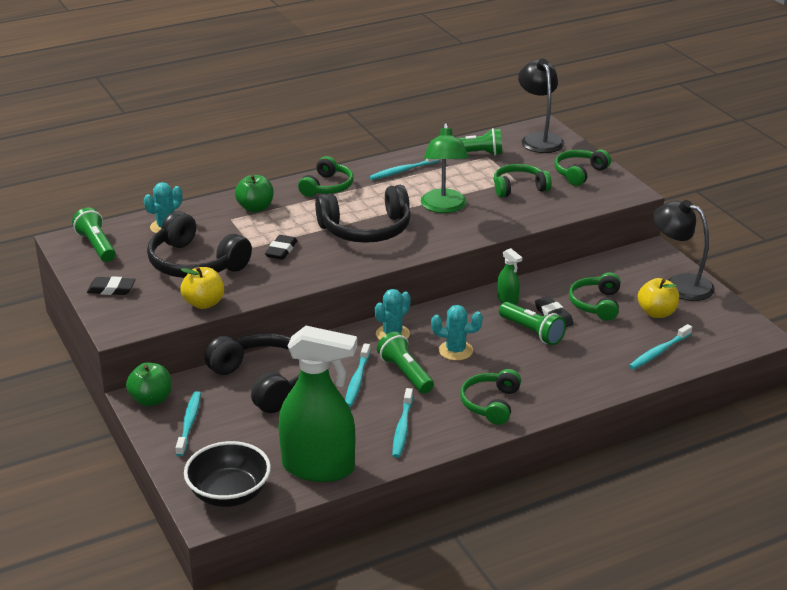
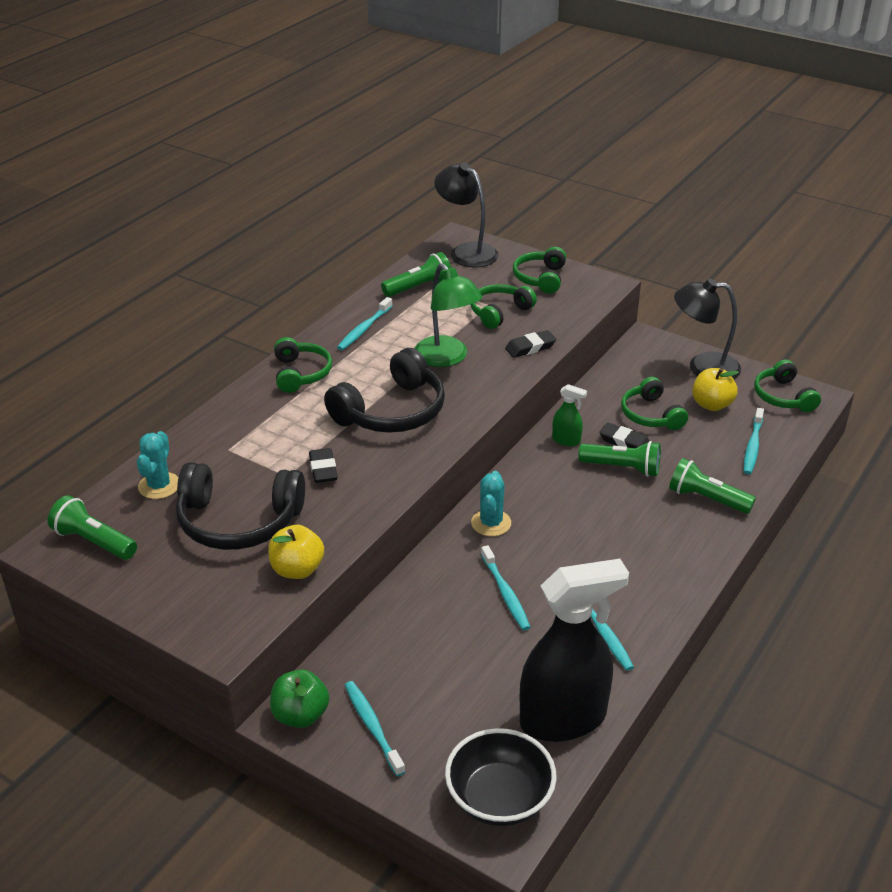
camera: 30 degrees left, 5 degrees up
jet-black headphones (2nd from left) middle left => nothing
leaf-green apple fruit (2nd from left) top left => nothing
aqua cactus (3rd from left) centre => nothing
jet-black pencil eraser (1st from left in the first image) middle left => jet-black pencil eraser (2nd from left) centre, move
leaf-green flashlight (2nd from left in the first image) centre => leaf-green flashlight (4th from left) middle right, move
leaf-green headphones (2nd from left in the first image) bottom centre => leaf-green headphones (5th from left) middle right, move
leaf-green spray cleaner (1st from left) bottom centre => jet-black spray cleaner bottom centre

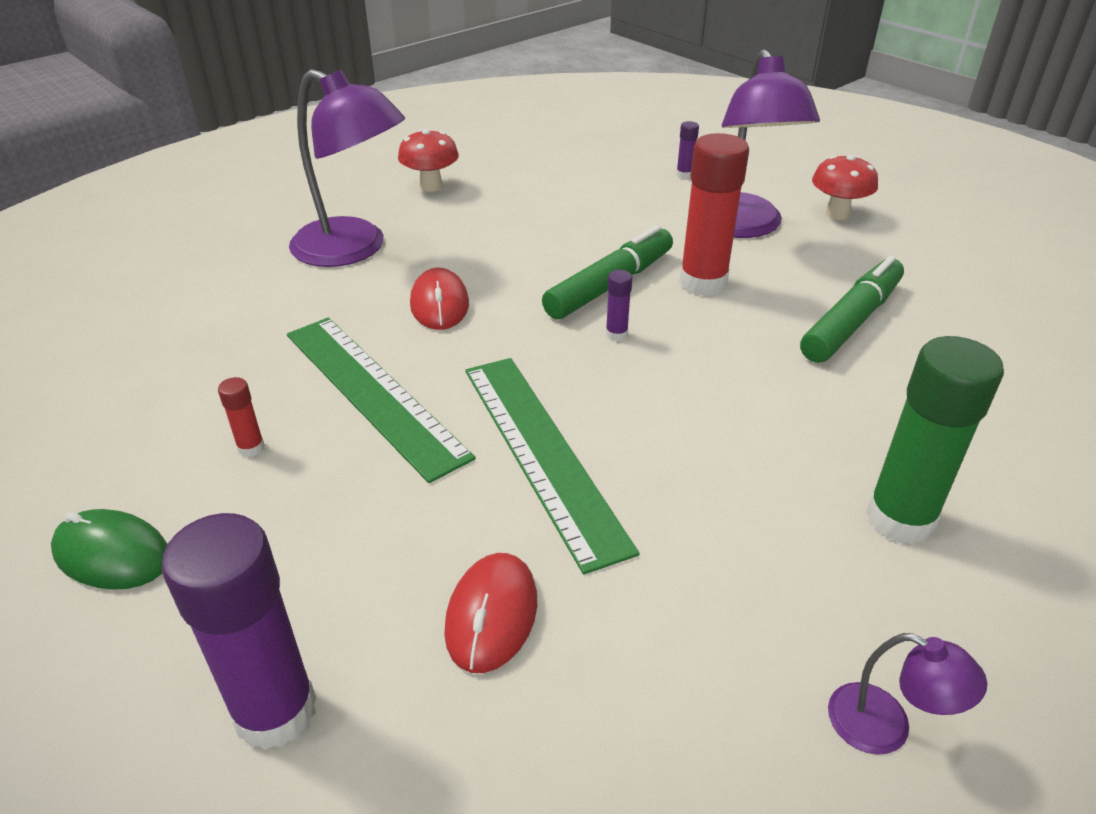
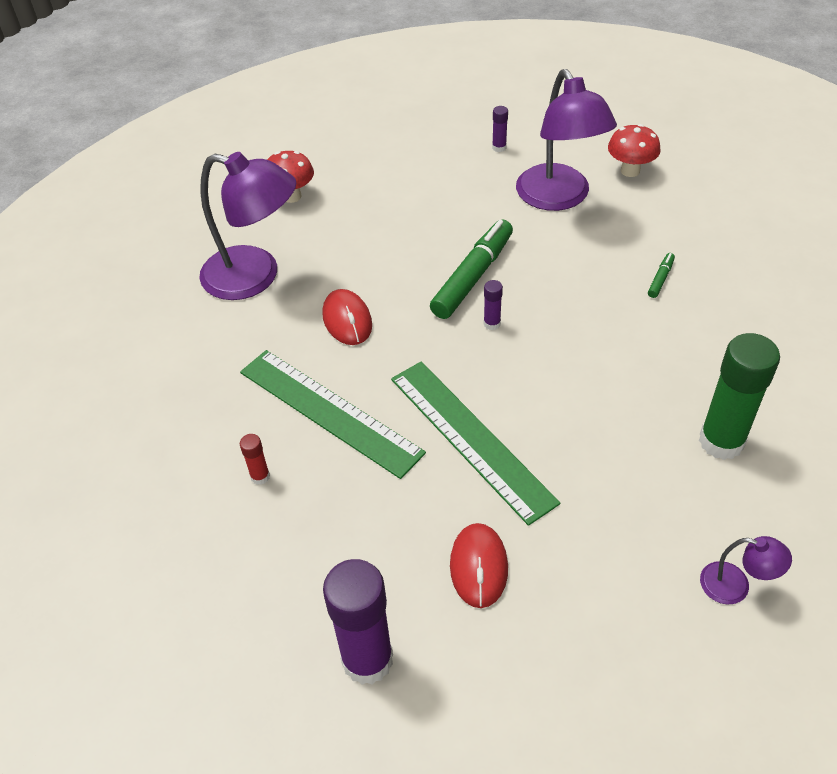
camera: 10 degrees left, 10 degrees up
leaf-green PC mouse bottom left => nothing
red glue (2nd from left) top centre => nothing
leaf-green marker (2nd from left) middle right, x0.44

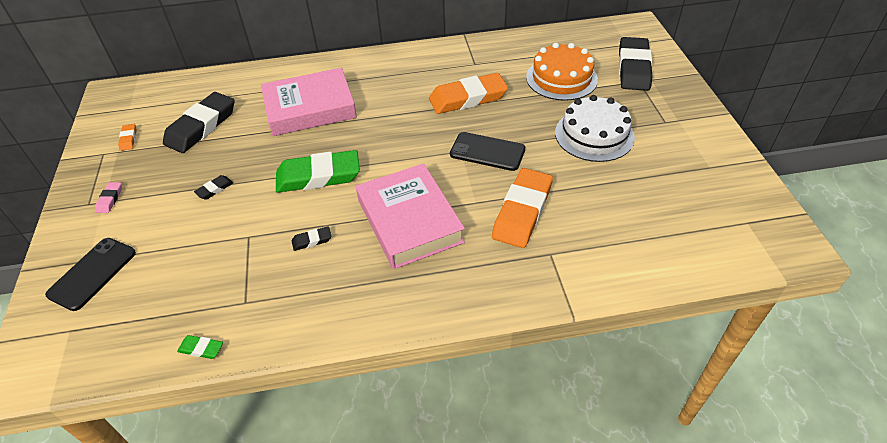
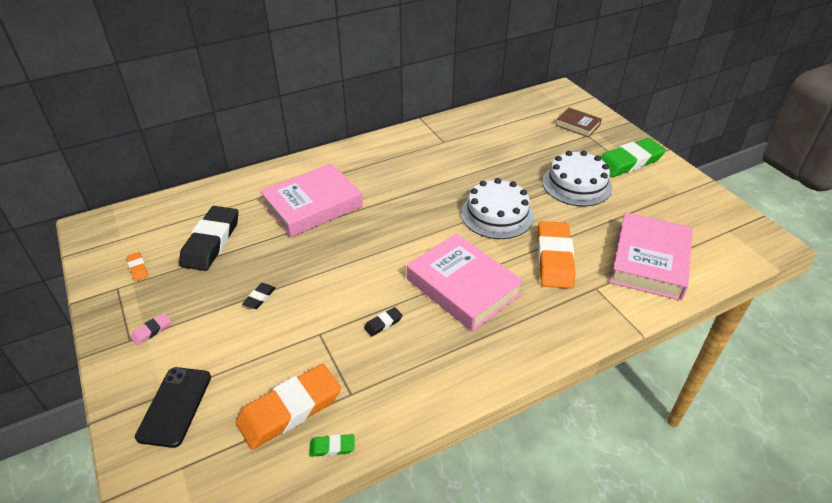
camera: 20 degrees left, 5 degrees down
orange-coloured layer cake top centre => nothing
nothing => pink hardback (3rd from left) middle right
leaf-green pencil eraser (2nd from left) centre => leaf-green pencil eraser (2nd from left) top right, move
orange-coloured pencil eraser (2nd from left) top centre => orange-coloured pencil eraser (2nd from left) bottom centre, move
jet-black mobile phone (2nd from left) centre => pure white layer cake (1st from left) centre
jet-black pencil eraser (4th from left) top right => brown hardback top right
pink pencil eraser middle left, 60 degrees clockwise

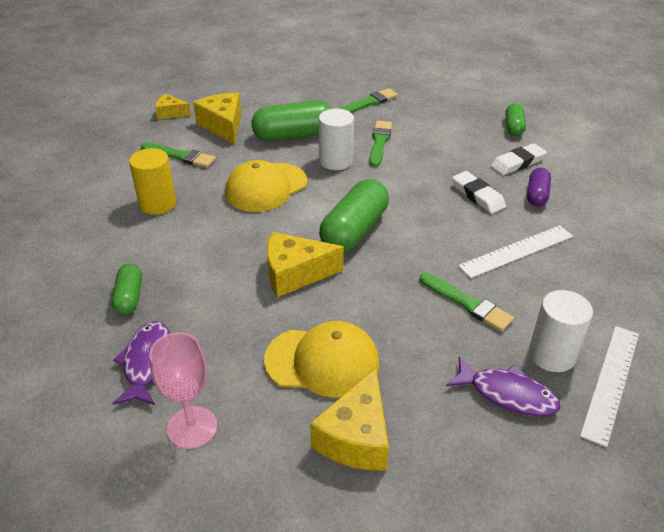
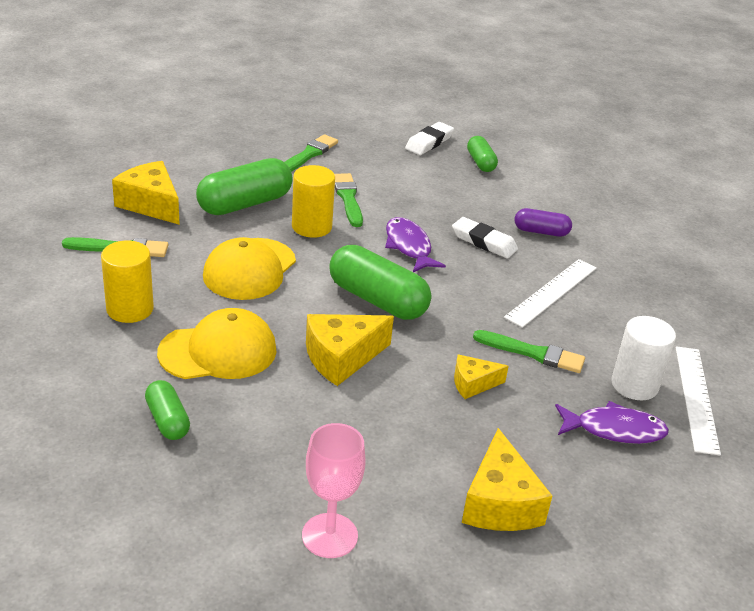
camera: 25 degrees left, 5 degrees down
royal purple fish (1st from left) bottom left => royal purple fish (1st from left) centre, move
bright yellow piece of cheese (1st from left in the first image) top left => bright yellow piece of cheese (3rd from left) centre, move
bright yellow peaked cap (2nd from left in the first image) bottom centre => bright yellow peaked cap (1st from left) middle left, move
pure white pencil eraser (2nd from left in the first image) top right => pure white pencil eraser (1st from left) top centre, move
pure white cylinder shape (1st from left) top centre => bright yellow cylinder shape (2nd from left) top centre
leaf-green pill (3rd from left) centre, 60 degrees counterclockwise
royal purple pill middle right, 75 degrees counterclockwise

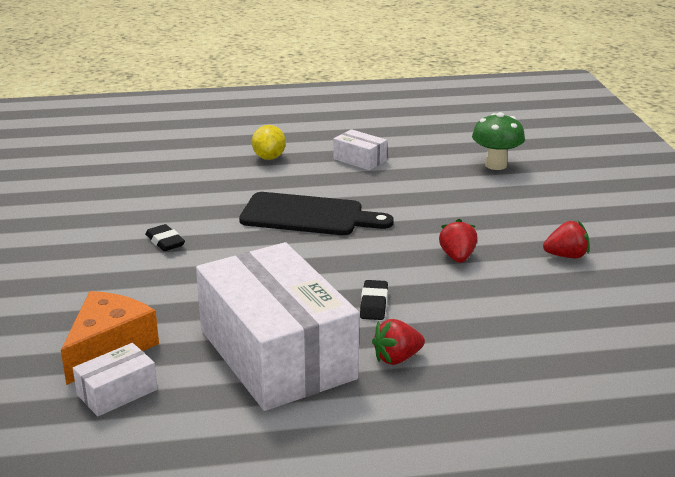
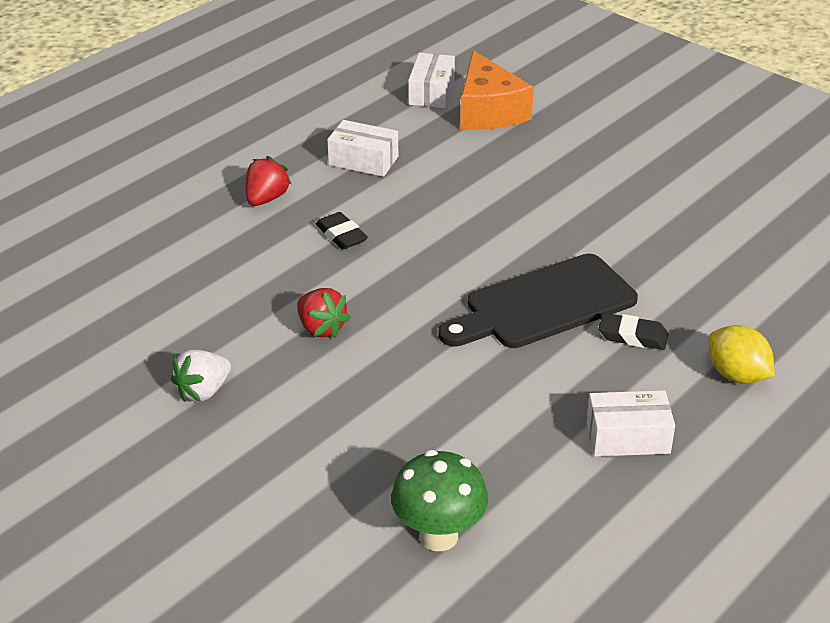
camera: 140 degrees right, 10 degrees up
jet-black pencil eraser (1st from left in the first image) middle left => jet-black pencil eraser (2nd from left) middle right, move
red toy strawberry (3rd from left) middle right => pure white toy strawberry middle left
pure white box (2nd from left in the first image) bottom centre => pure white box (1st from left) top centre, x0.41

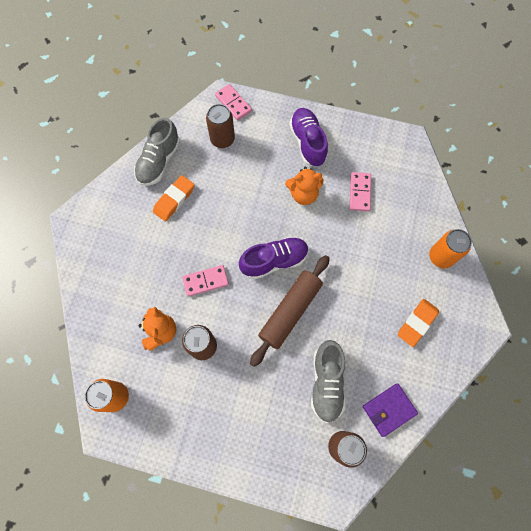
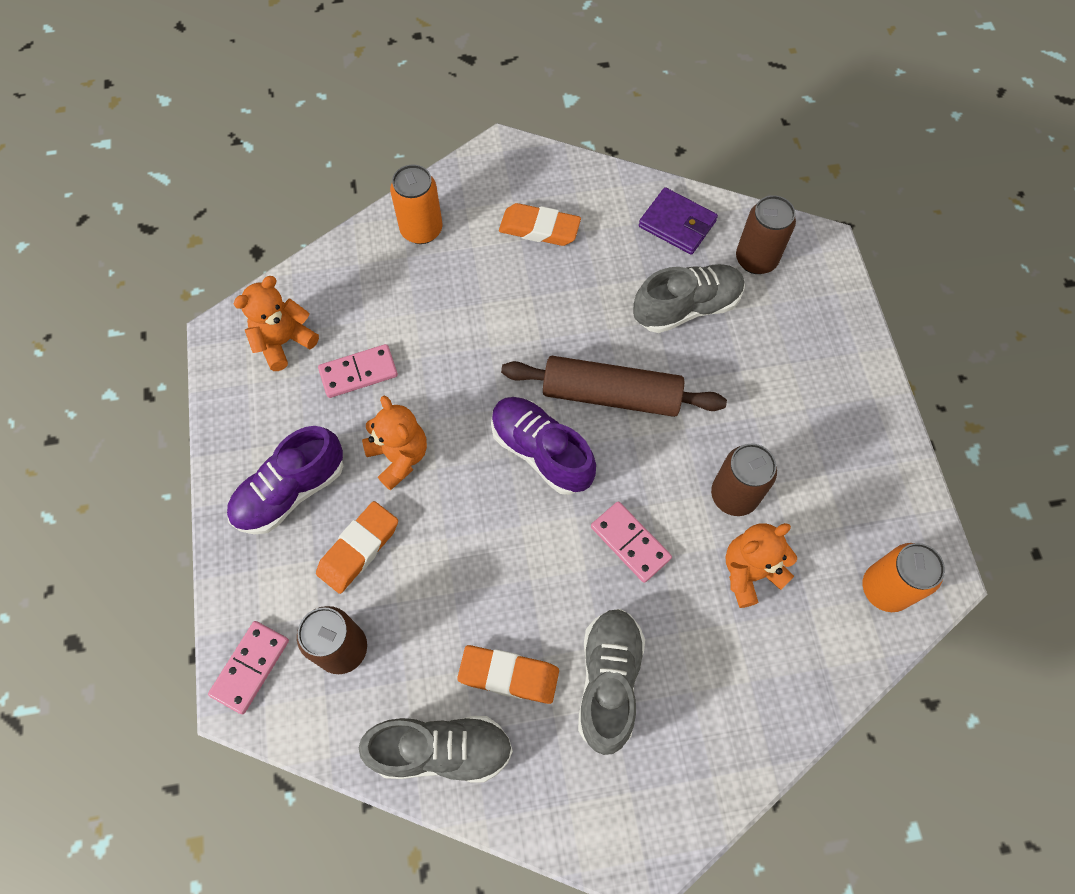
camera: 115 degrees left, 5 degrees down
nothing => orange-coloured teddy bear (1st from left) middle left
nothing => orange-coloured pencil eraser (1st from left) middle left
nothing => gray lace-up shoe (2nd from left) bottom centre

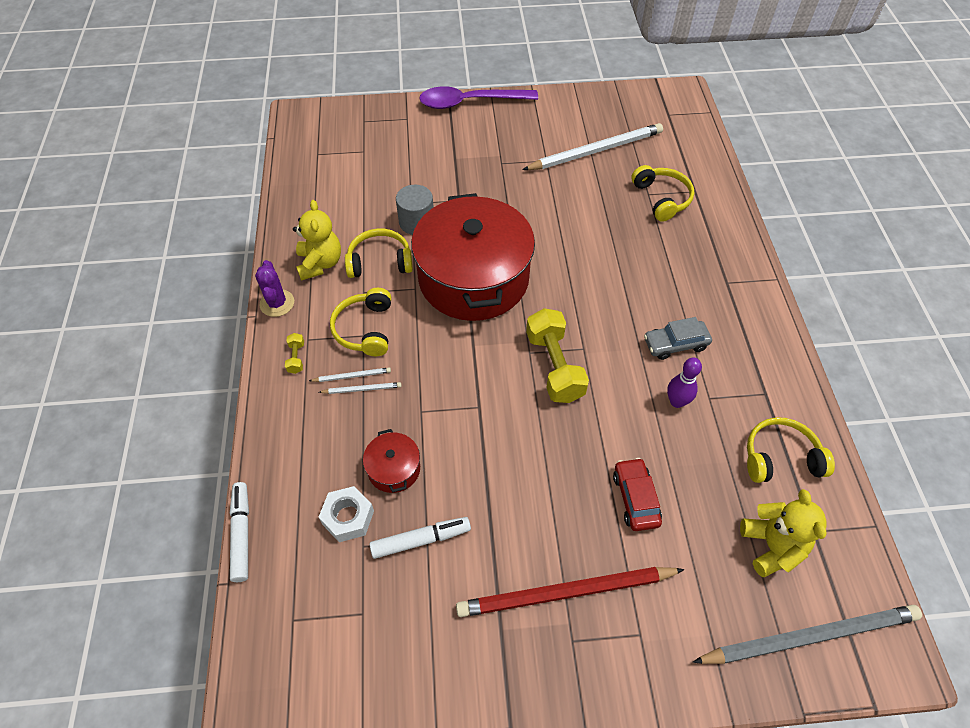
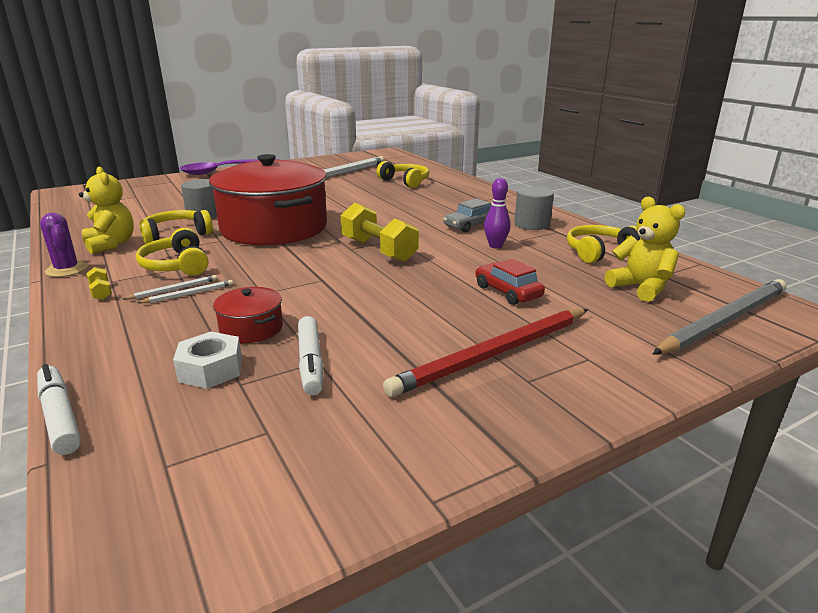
camera: 25 degrees left, 30 degrees down
nothing => gray cylinder shape (2nd from left) centre
pure white marker (2nd from left) bottom centre => pure white marker (2nd from left) centre, 120 degrees clockwise

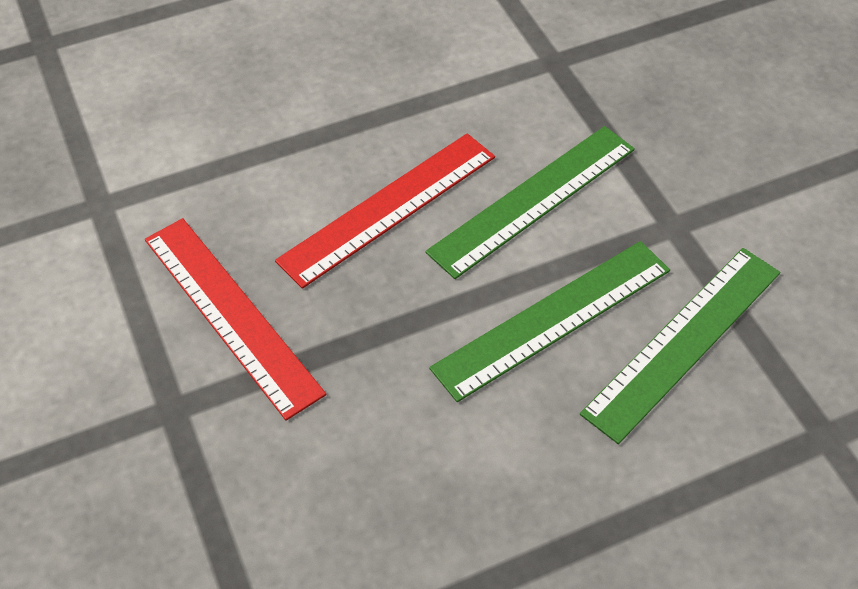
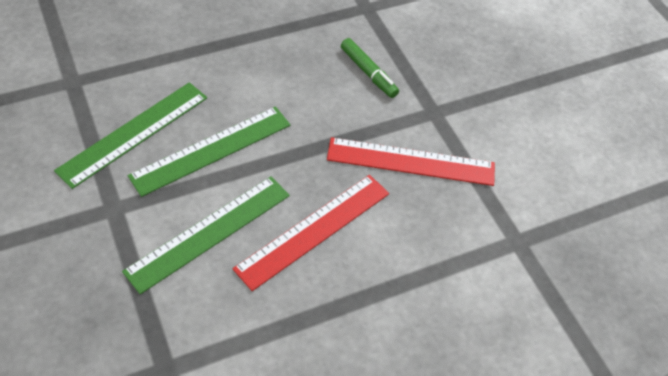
camera: 175 degrees right, 0 degrees up
nothing => leaf-green marker top centre
red ruler (1st from left in the first image) middle left => red ruler (2nd from left) centre, 45 degrees counterclockwise

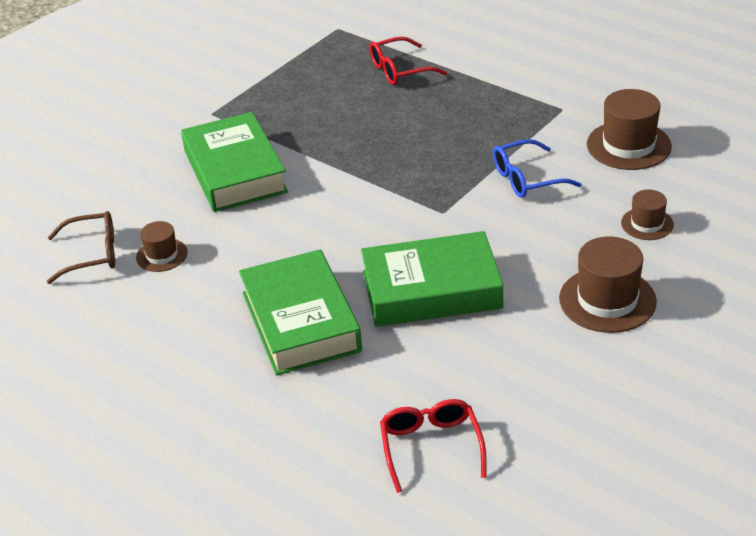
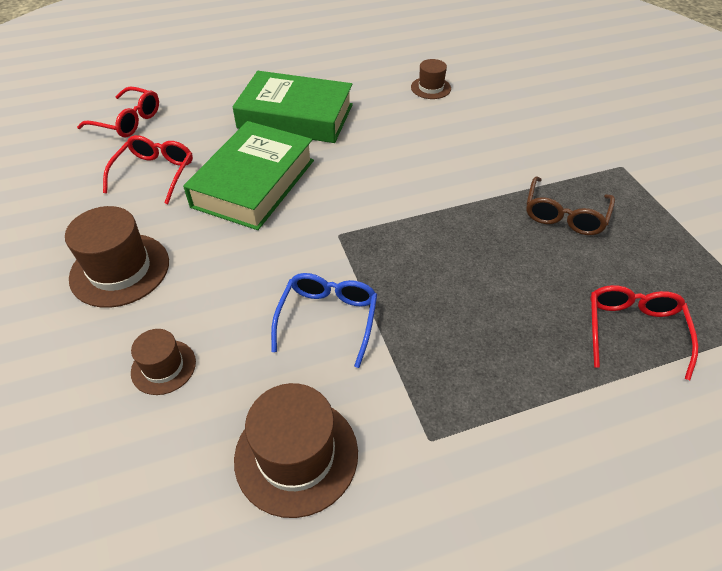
camera: 120 degrees right, 10 degrees up
leaf-green hardback (1st from left) top left => nothing
nothing => red glasses (2nd from left) top left
brown glasses middle left => brown glasses middle right, move

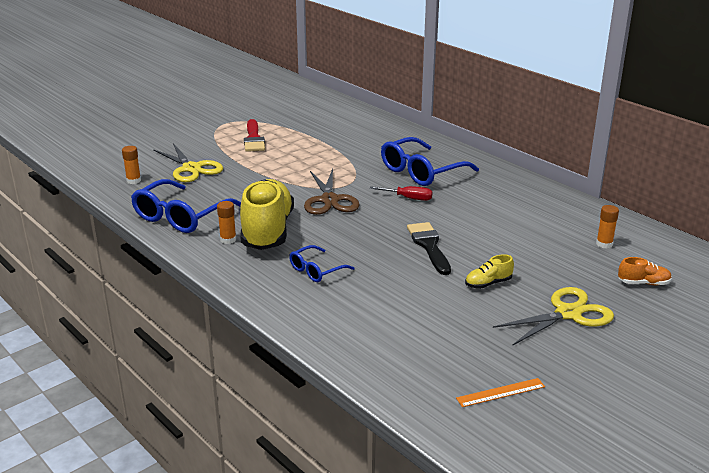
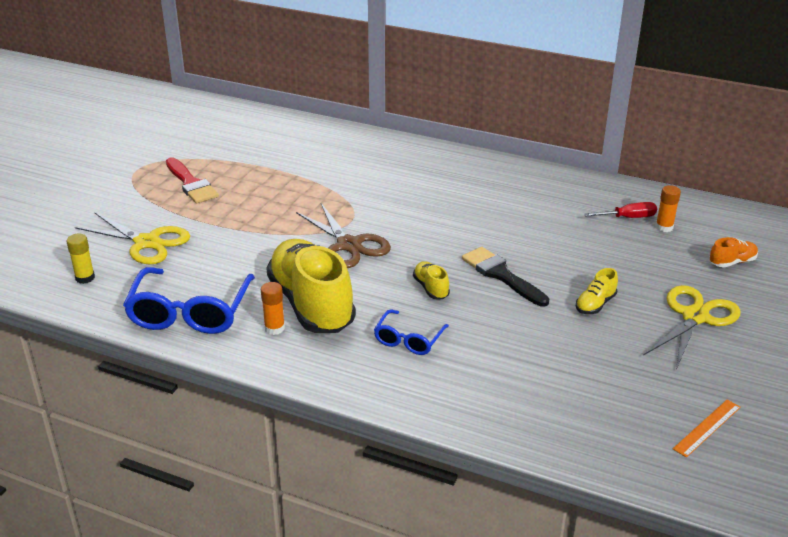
camera: 25 degrees left, 5 degrees up
royal blue glasses (3rd from left) centre => nothing
nothing => bright yellow lace-up shoe (2nd from left) centre
red flat screwdriver centre => red flat screwdriver middle right, move
orange-coloured glue (1st from left) middle left => bright yellow glue middle left

